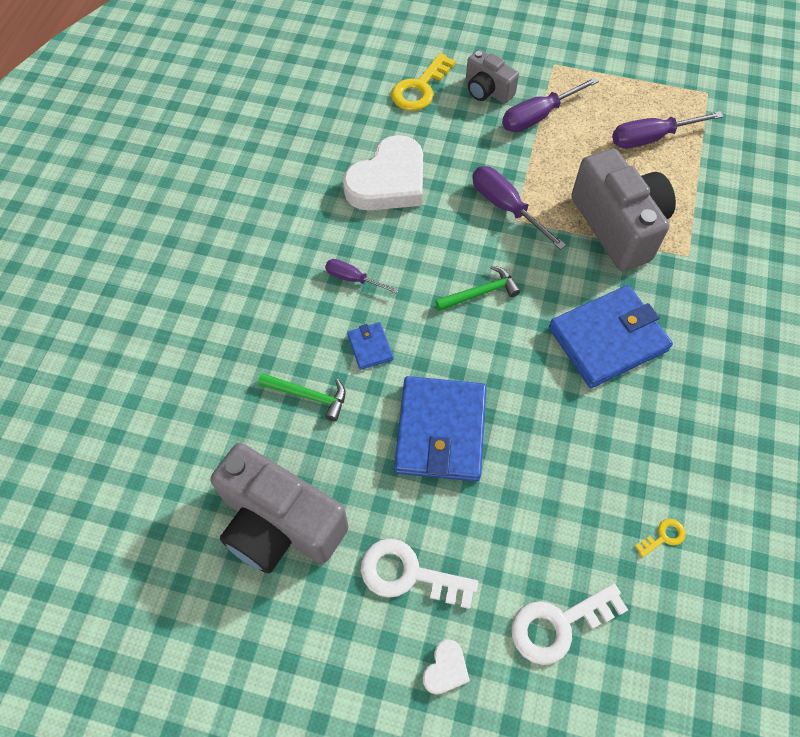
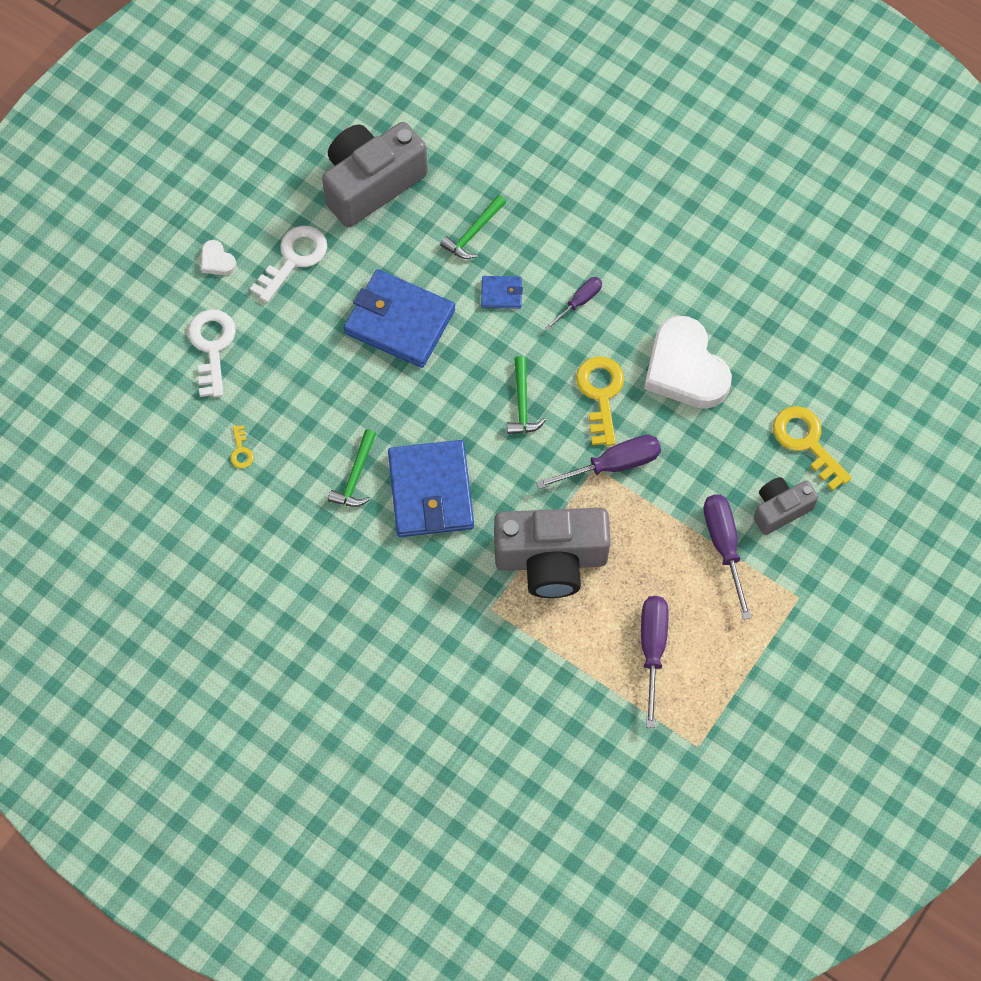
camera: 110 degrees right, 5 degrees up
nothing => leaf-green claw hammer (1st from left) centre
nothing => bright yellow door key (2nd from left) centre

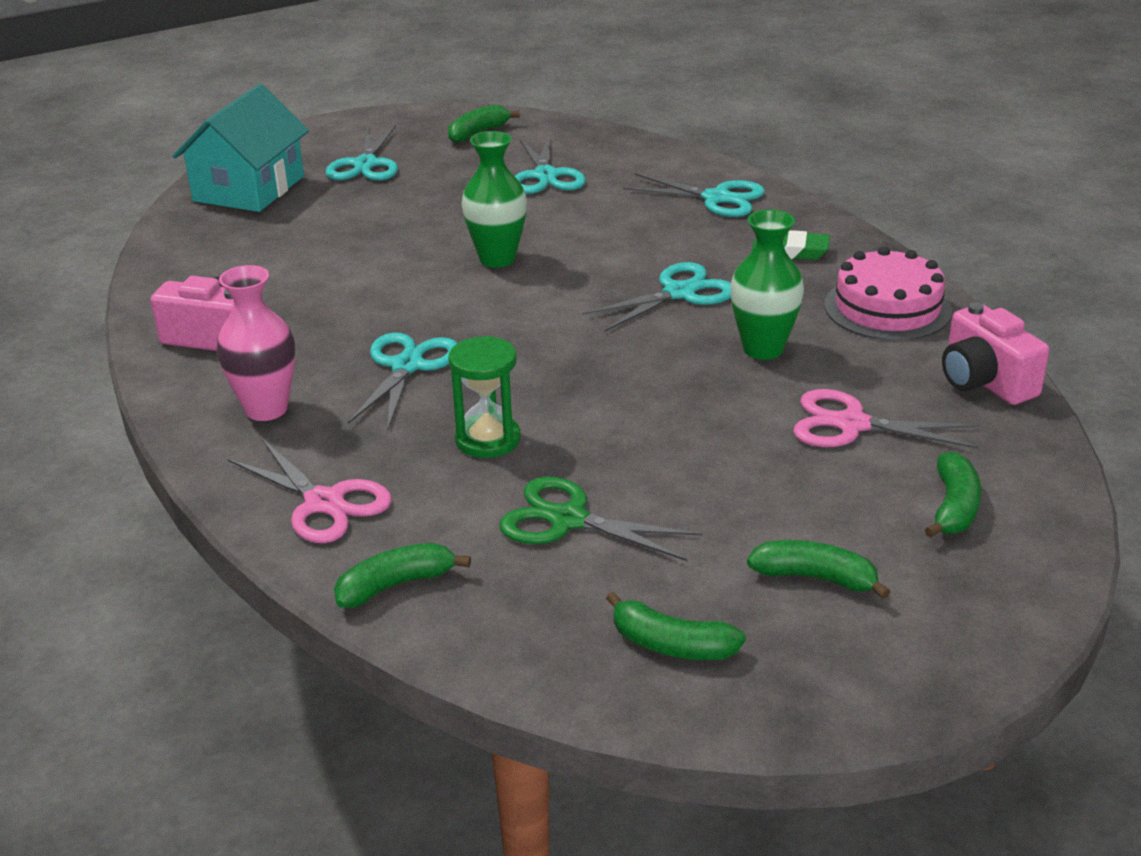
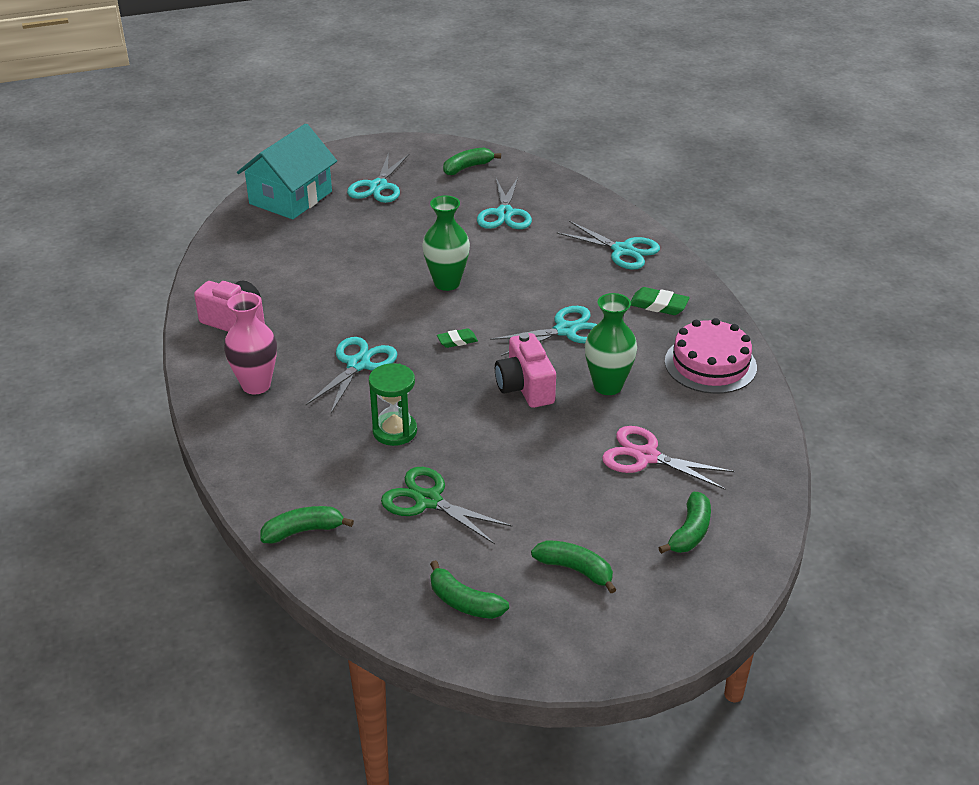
camera: 10 degrees right, 5 degrees up
pink pair of scissors (1st from left) middle left => nothing
nothing => leaf-green pencil eraser (1st from left) centre
pink compact camera (2nd from left) middle right => pink compact camera (2nd from left) centre, move

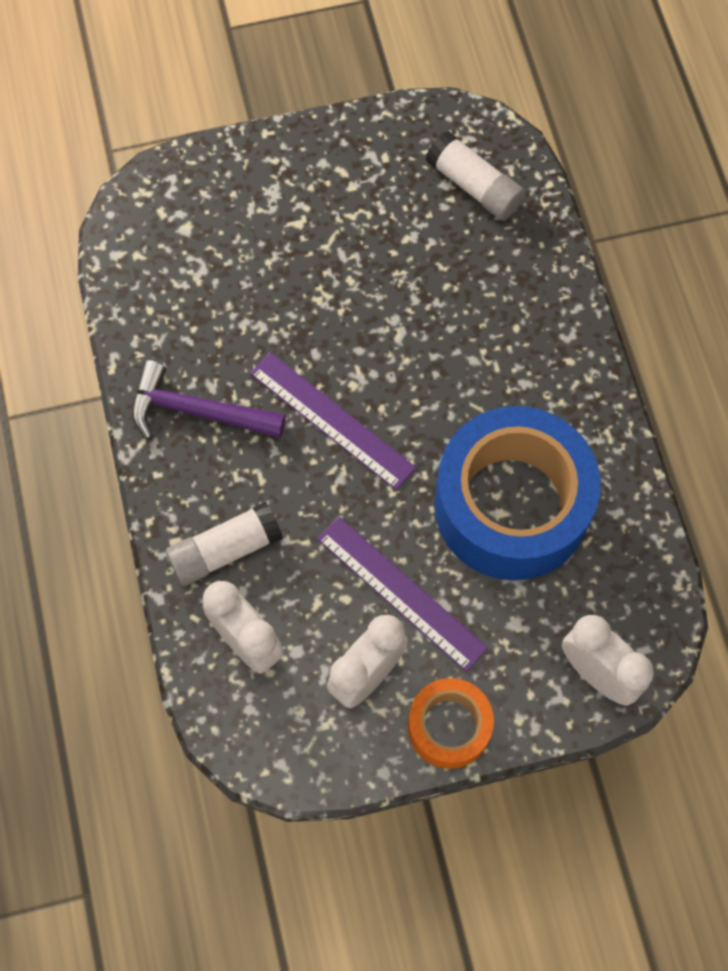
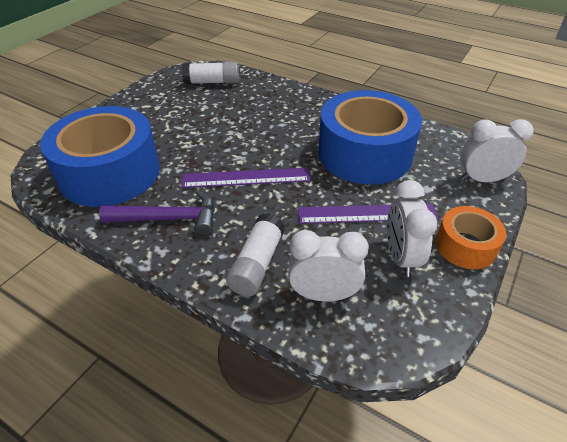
camera: 45 degrees left, 25 degrees down
nothing => royal blue sticky tape (1st from left) middle left
royal purple claw hammer middle left, 150 degrees counterclockwise

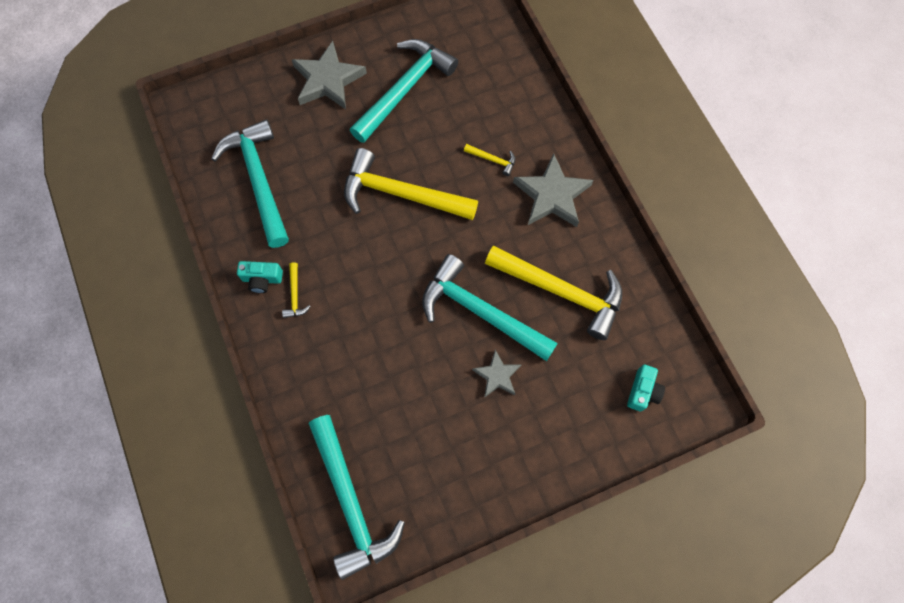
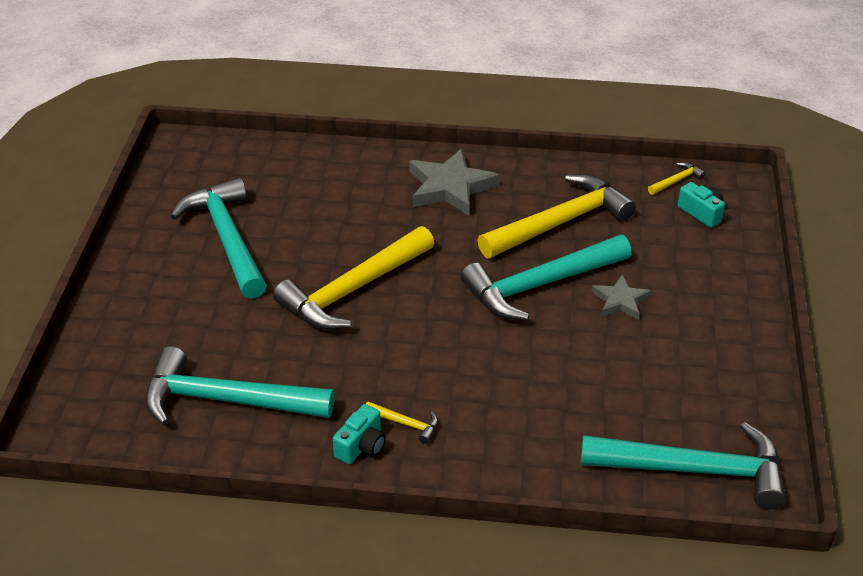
camera: 60 degrees left, 30 degrees down
gray star shape (1st from left) top centre => nothing
bright yellow claw hammer (3rd from left in the first image) top centre => bright yellow claw hammer (4th from left) top right, move

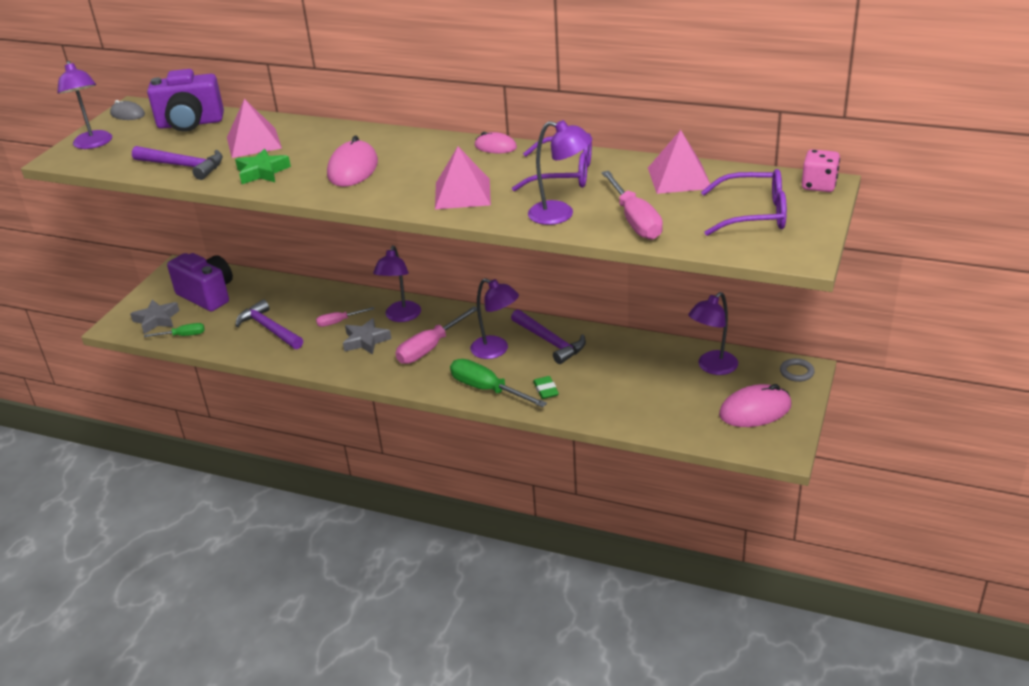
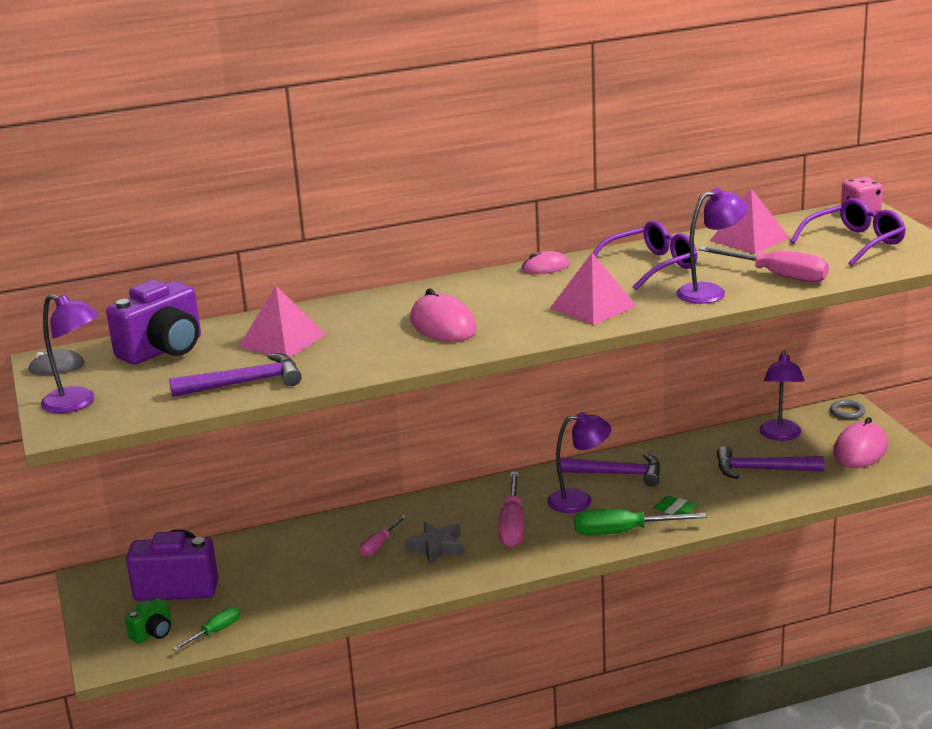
camera: 40 degrees left, 10 degrees down
leaf-green star shape top left => nothing
royal purple desk lamp (2nd from left) centre => nothing
royal purple claw hammer (2nd from left in the first image) middle left => royal purple claw hammer (3rd from left) middle right, move
gray star shape (1st from left) middle left => leaf-green compact camera bottom left

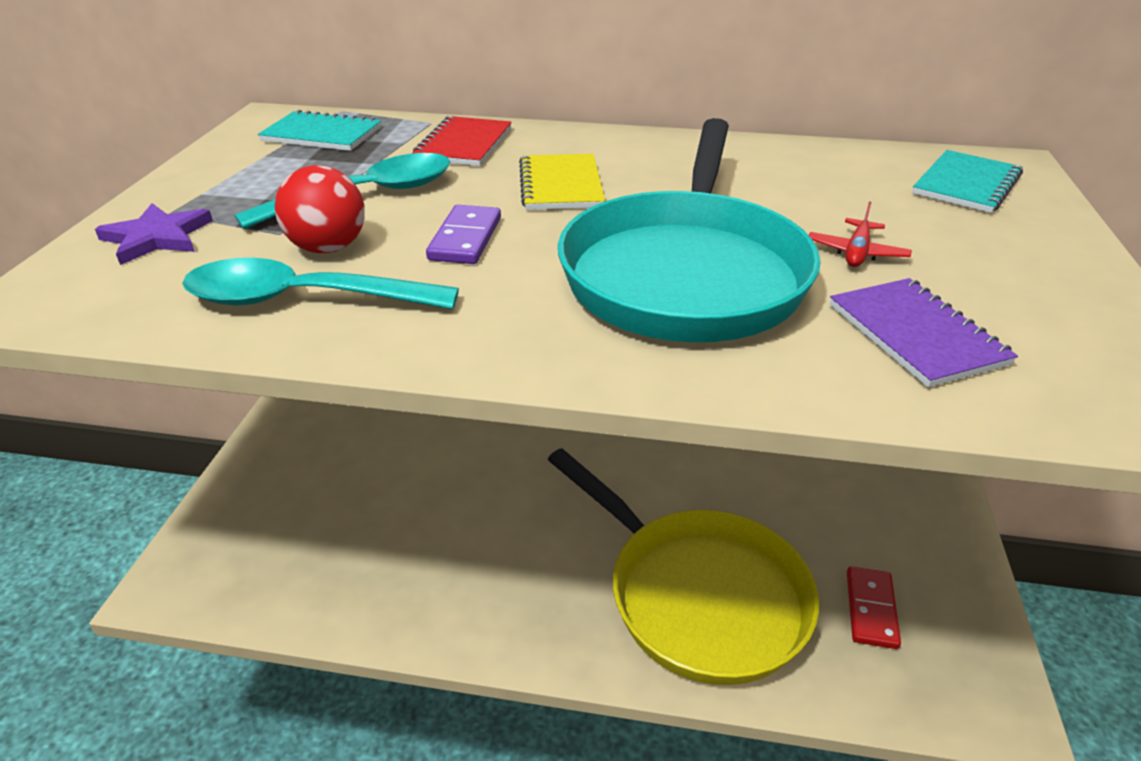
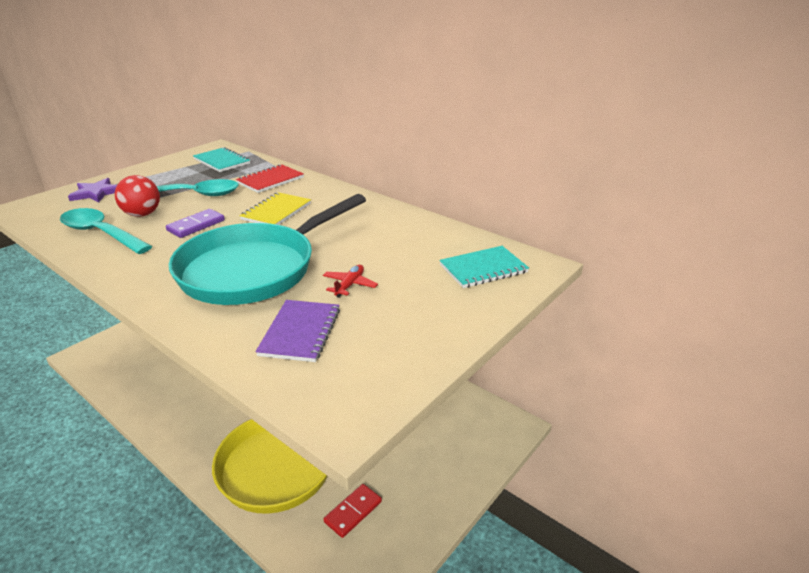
camera: 30 degrees right, 5 degrees down
red toy plane top right => red toy plane centre, 150 degrees clockwise

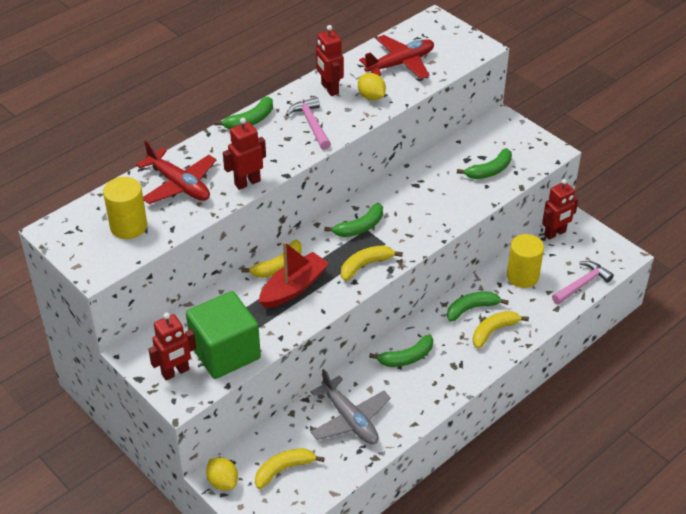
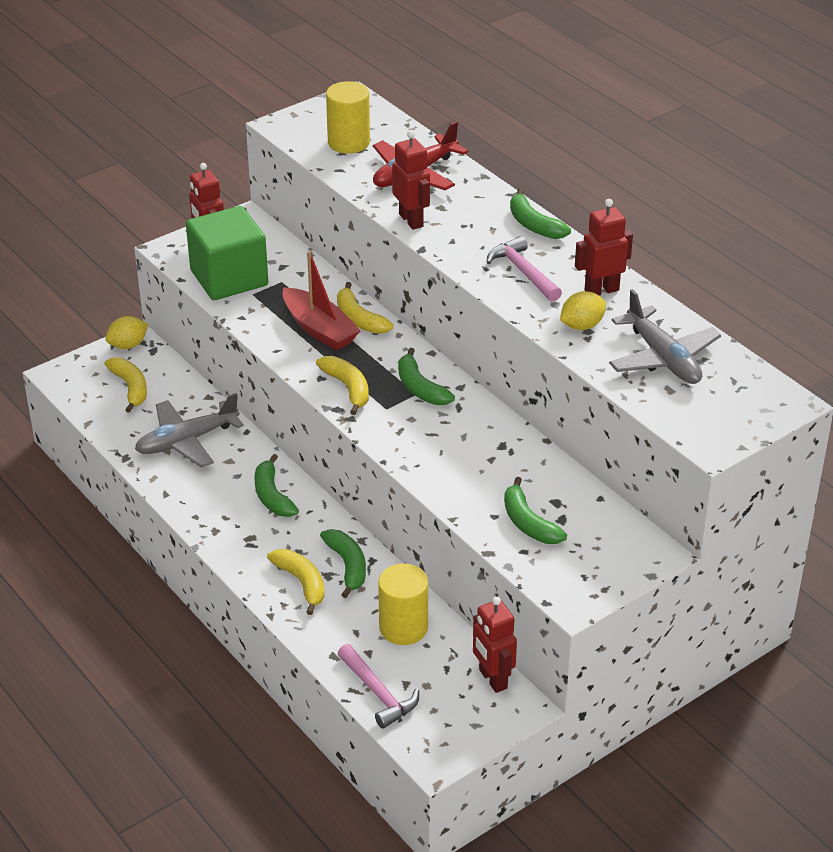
camera: 95 degrees right, 5 degrees down
red toy plane (2nd from left) top centre => gray toy plane (2nd from left) middle right
pink claw hammer (1st from left in the first image) top centre => pink claw hammer (2nd from left) top centre, 105 degrees counterclockwise

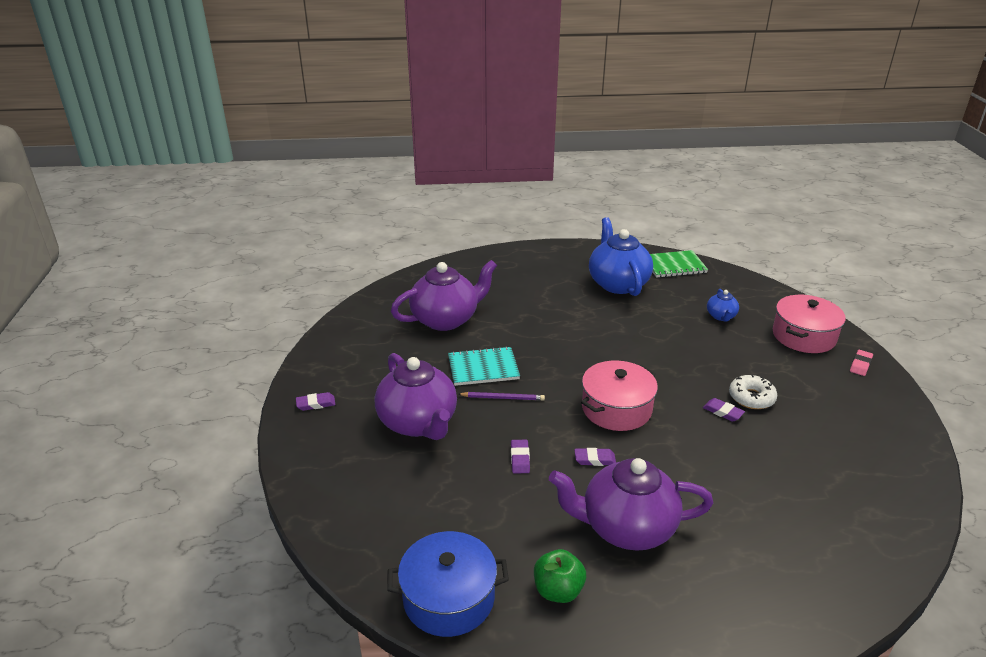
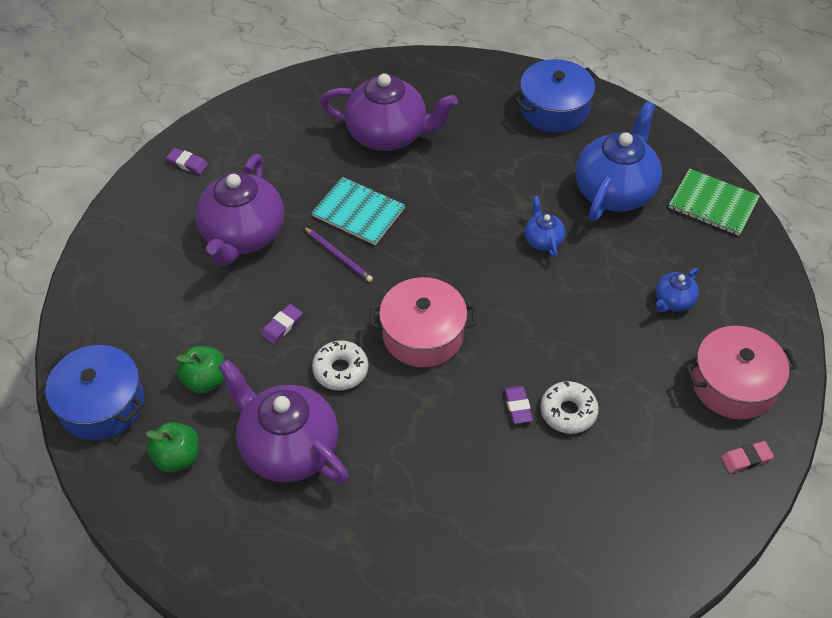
camera: 40 degrees right, 20 degrees up
nothing => leaf-green apple fruit (2nd from left) middle left
nothing => royal blue stockpot (2nd from left) top right
nothing => royal blue teapot (1st from left) centre
royal purple pencil eraser (3rd from left) bottom centre => pure white doughnut (1st from left) centre

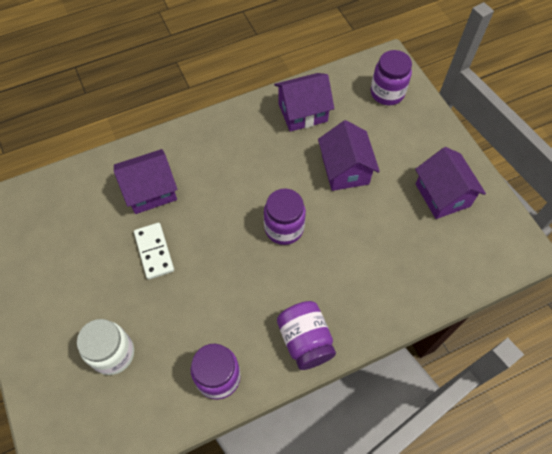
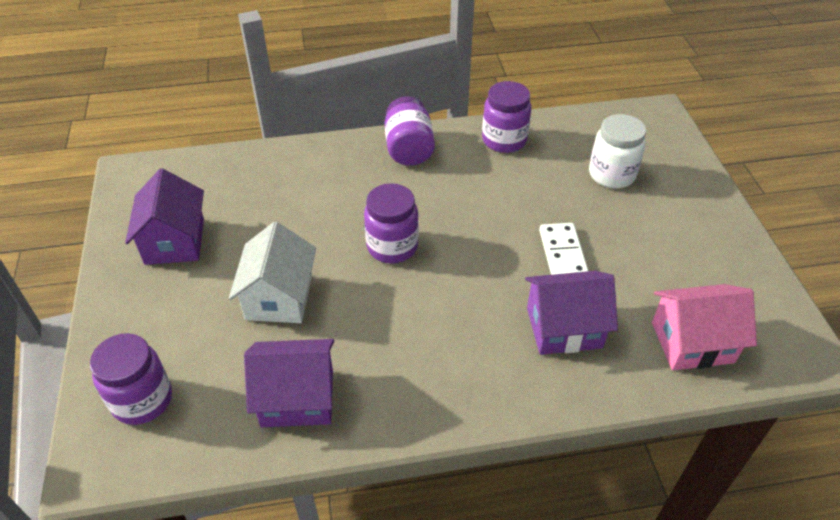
camera: 165 degrees left, 15 degrees down
nothing => pink house middle right
royal purple house (3rd from left) centre => pure white house middle left

